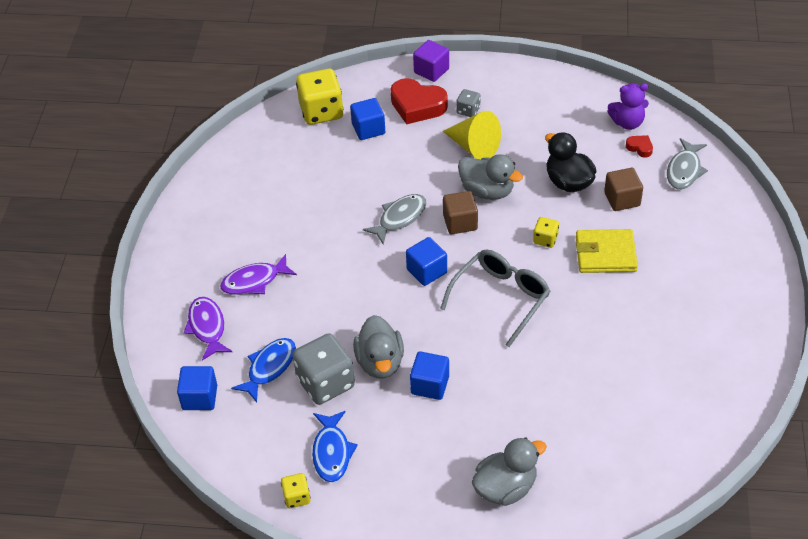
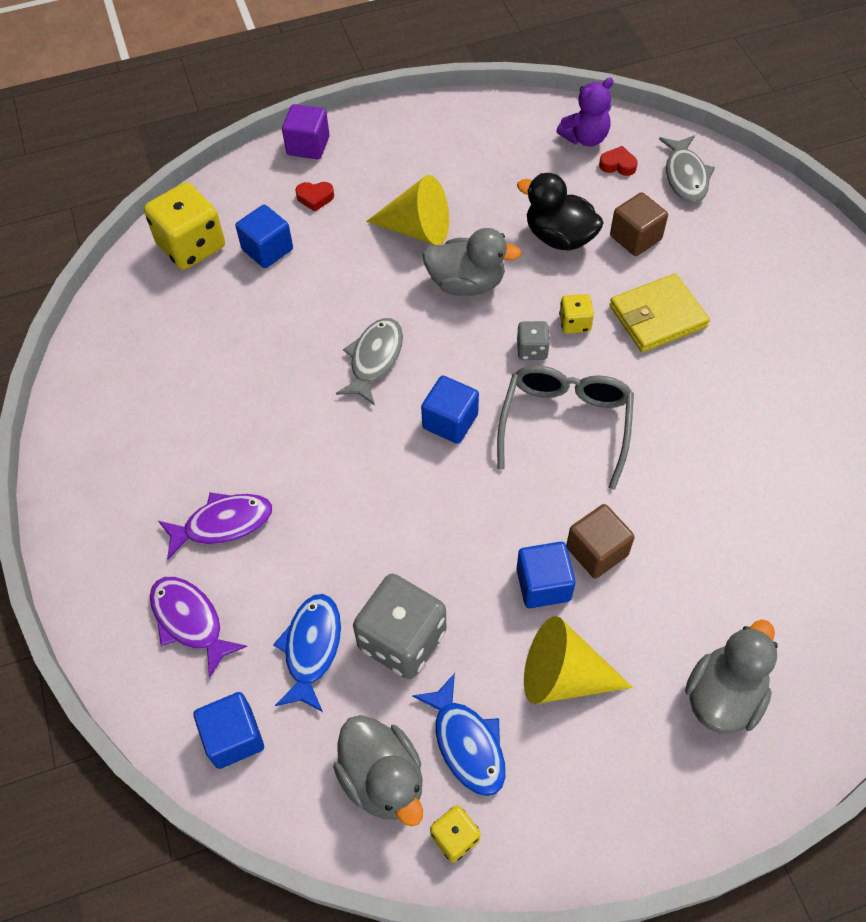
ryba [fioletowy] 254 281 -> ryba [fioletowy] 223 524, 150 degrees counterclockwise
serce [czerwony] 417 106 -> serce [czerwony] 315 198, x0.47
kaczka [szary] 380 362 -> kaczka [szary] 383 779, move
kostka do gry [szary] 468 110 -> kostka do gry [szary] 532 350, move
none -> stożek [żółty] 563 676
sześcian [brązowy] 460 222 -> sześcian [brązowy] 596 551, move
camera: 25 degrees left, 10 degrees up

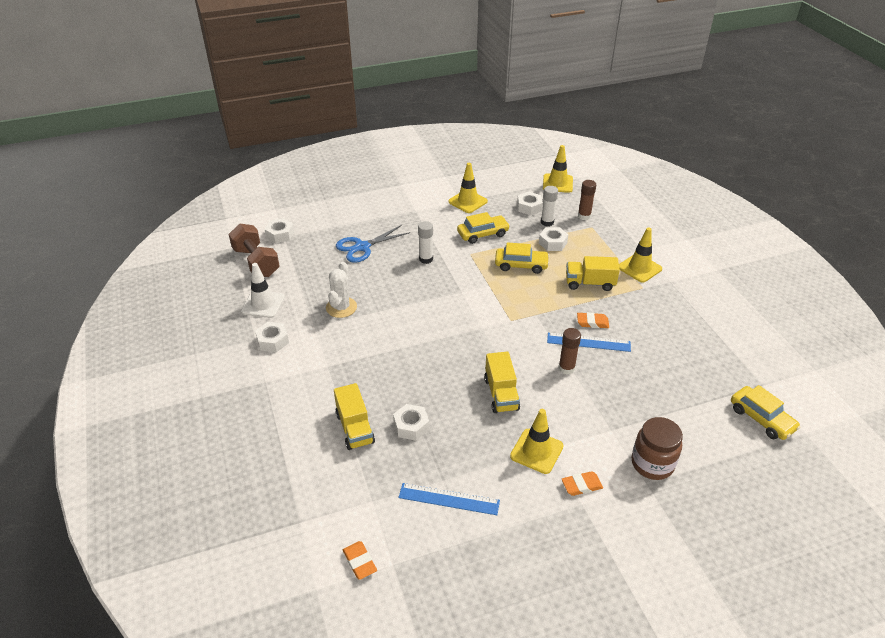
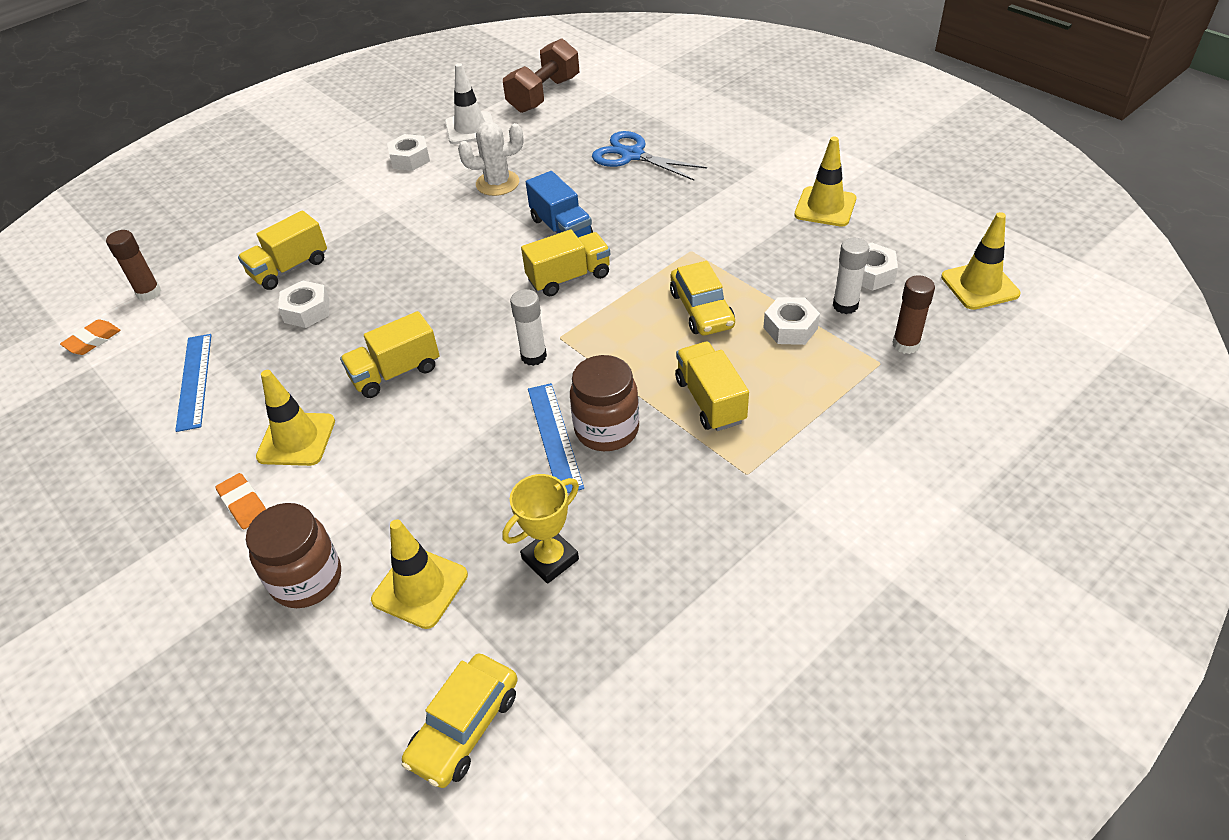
klej w sztyfcie [brązowy] 566 368 -> klej w sztyfcie [brązowy] 149 293, move
pachołek [żółty] 639 268 -> pachołek [żółty] 420 587, move
none -> puchar [żółty] 550 559
klej w sztyfcie [biały] 426 259 -> klej w sztyfcie [biały] 533 356, move
none -> ciężarówka [żółty] 569 277
none -> ciężarówka [niebieski] 561 228
gumka do mazania [pomarańczowy] 592 322 -> słoik [brązowy] 607 429
nakrętka [biały] 280 235 -> none
samochód [żółty] 483 234 -> none
camera: 70 degrees right, 5 degrees up

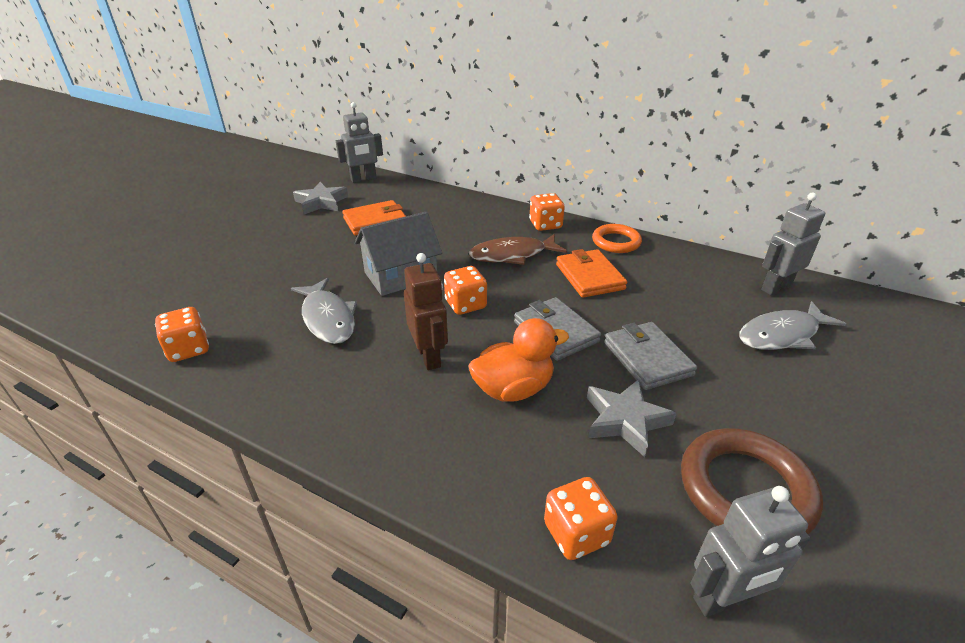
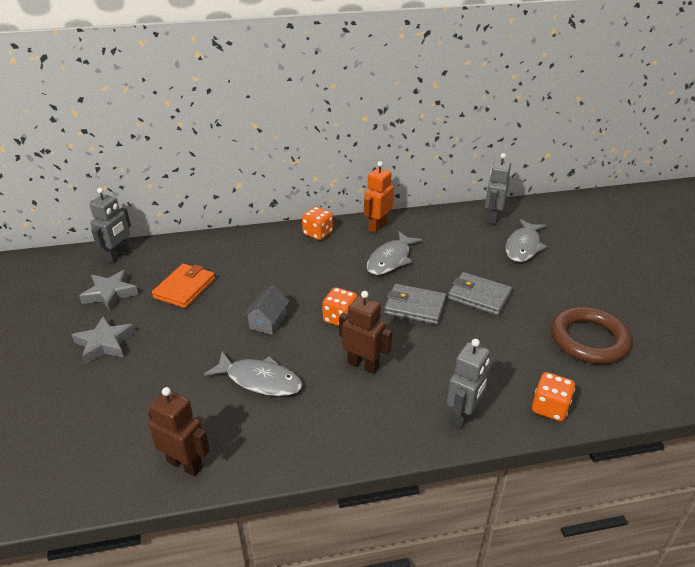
gwiazda [szary] 625 420 -> gwiazda [szary] 104 344, move
kostka do gry [pomarańczowy] 188 349 -> robot [brązowy] 185 464
domek [szary] 400 276 -> domek [szary] 268 321, x0.62
pierścień [pomarańczowy] 616 242 -> robot [pomarańczowy] 377 226
portfel [pomarańczowy] 589 277 -> ryba [szary] 390 259
robot [szary] 724 599 -> robot [szary] 463 415, move
ryba [brązowy] 512 255 -> none
kaczka [pomarańczowy] 513 389 -> none
camera: 40 degrees left, 0 degrees up

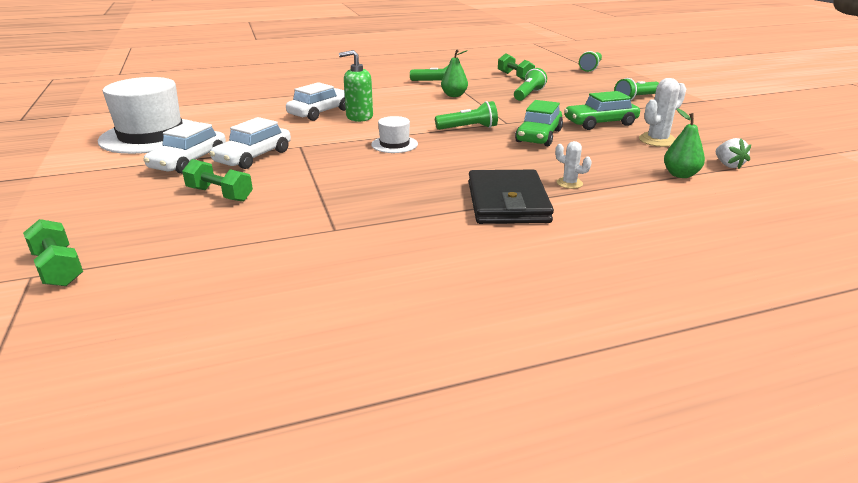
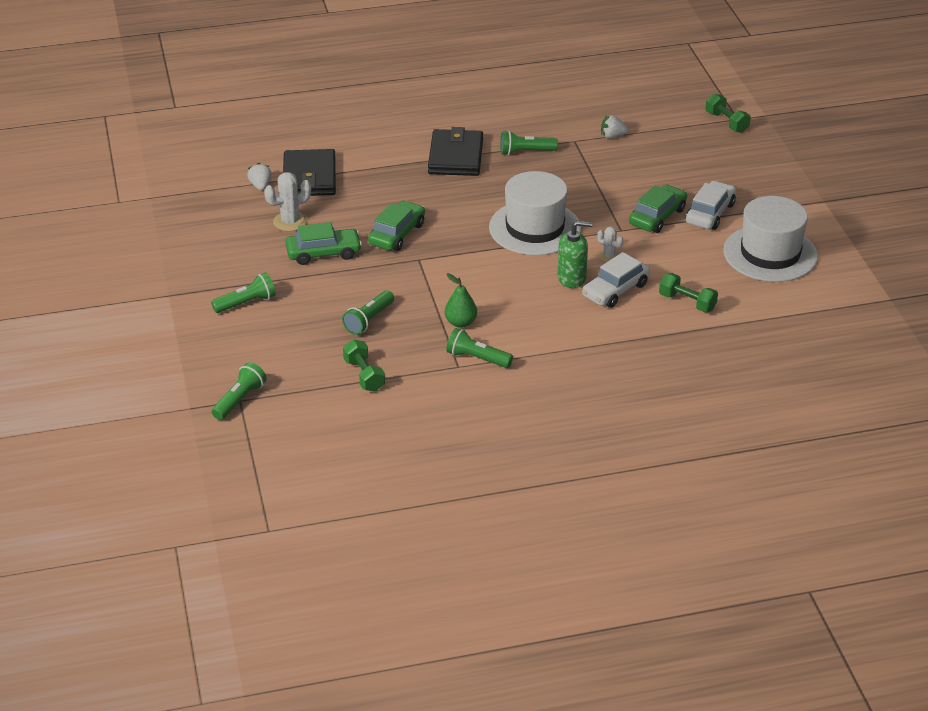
gruszka [zielony] 680 175 -> portfel [czarny] 309 177
kapelusz [biały] 394 144 -> kapelusz [biały] 535 228, x2.15
latarka [zielony] 468 128 -> latarka [zielony] 525 152, move
kaktus [biały] 569 183 -> kaktus [biały] 609 256, move
none -> truskawka [biały] 612 136
samochód [biały] 253 157 -> samochód [zielony] 657 216
hantel [zielony] 220 194 -> hantel [zielony] 687 302, move
camera: 175 degrees left, 10 degrees up

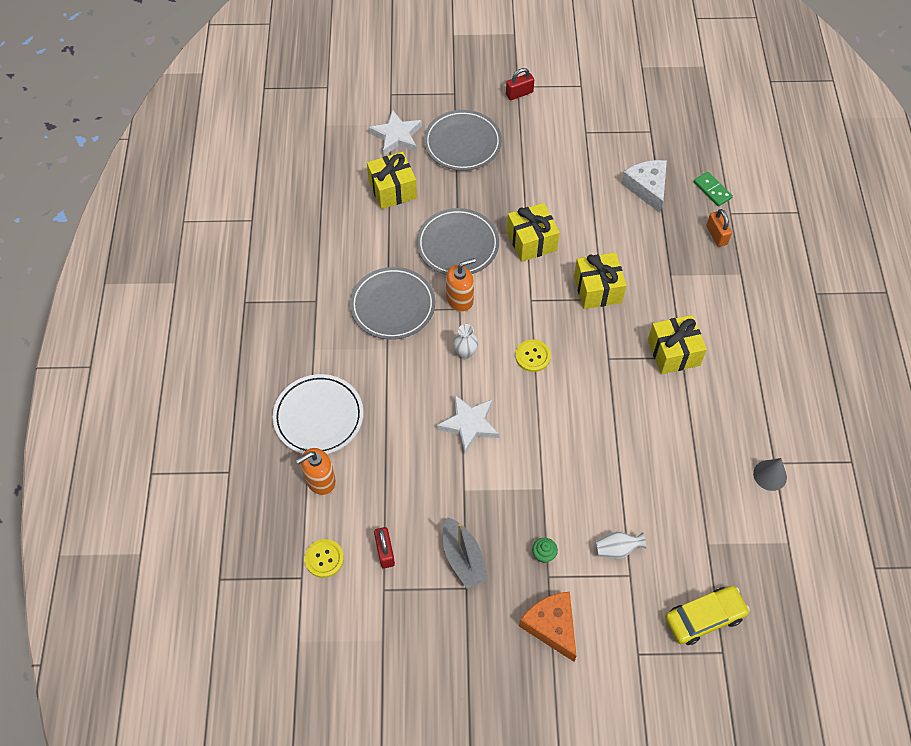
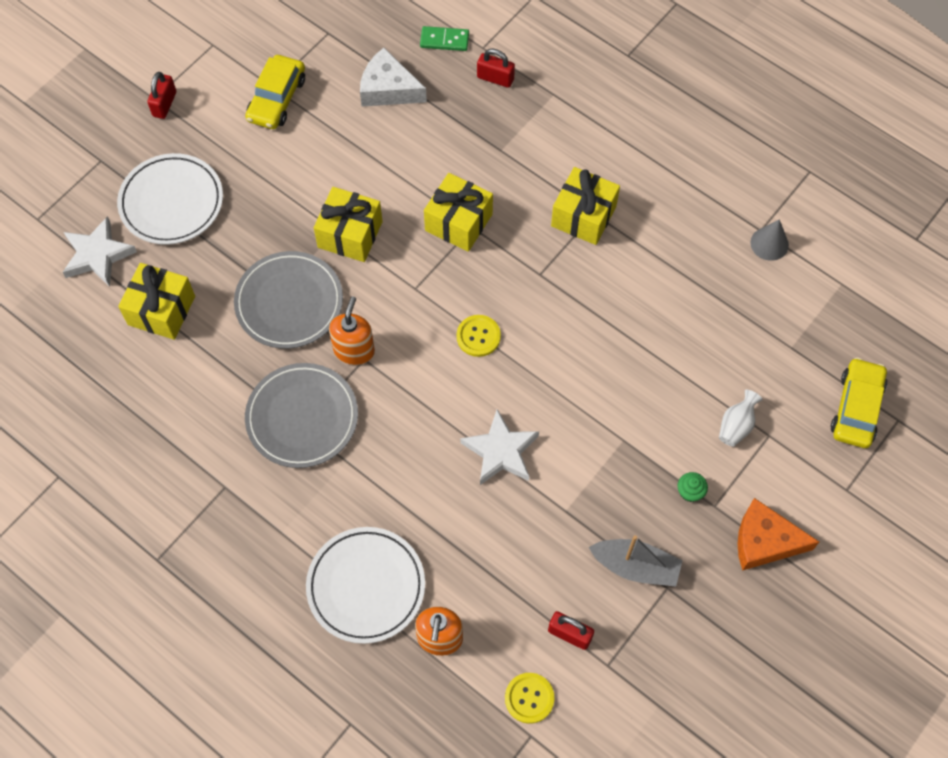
talerz [szary] 462 143 -> talerz [biały] 171 202
none -> samochód [żółty] 277 99
kłódka [pomarańczowy] 716 235 -> kłódka [czerwony] 495 78
wazon [biały] 465 353 -> none
camera: 50 degrees left, 5 degrees up

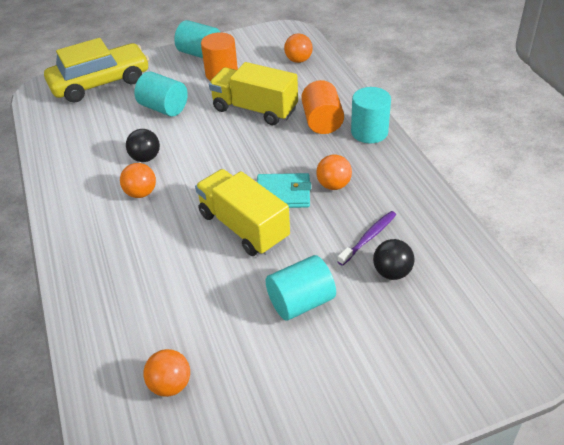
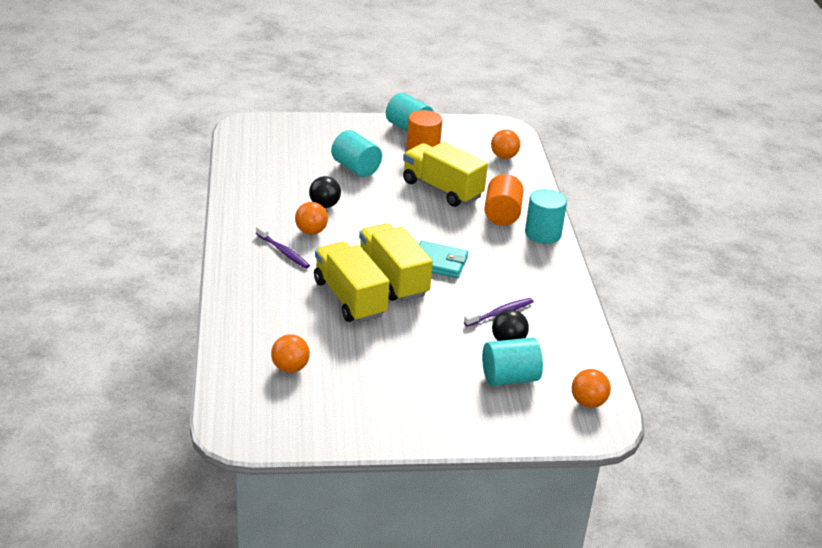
none -> szczoteczka do zębów [fioletowy] 283 252
none -> ciężarówka [żółty] 349 298
walec [turkusowy] 301 302 -> walec [turkusowy] 509 378, move
piłka [pomarańczowy] 333 185 -> piłka [pomarańczowy] 588 402, move
samochód [żółty] 100 83 -> none
camera: 10 degrees right, 10 degrees down

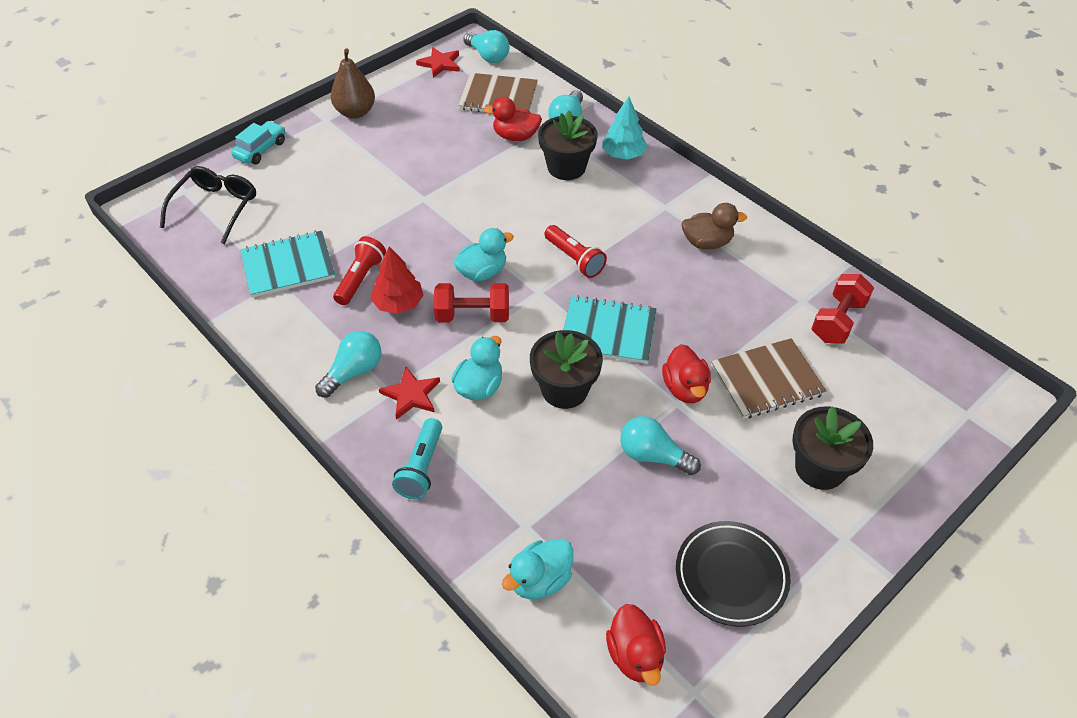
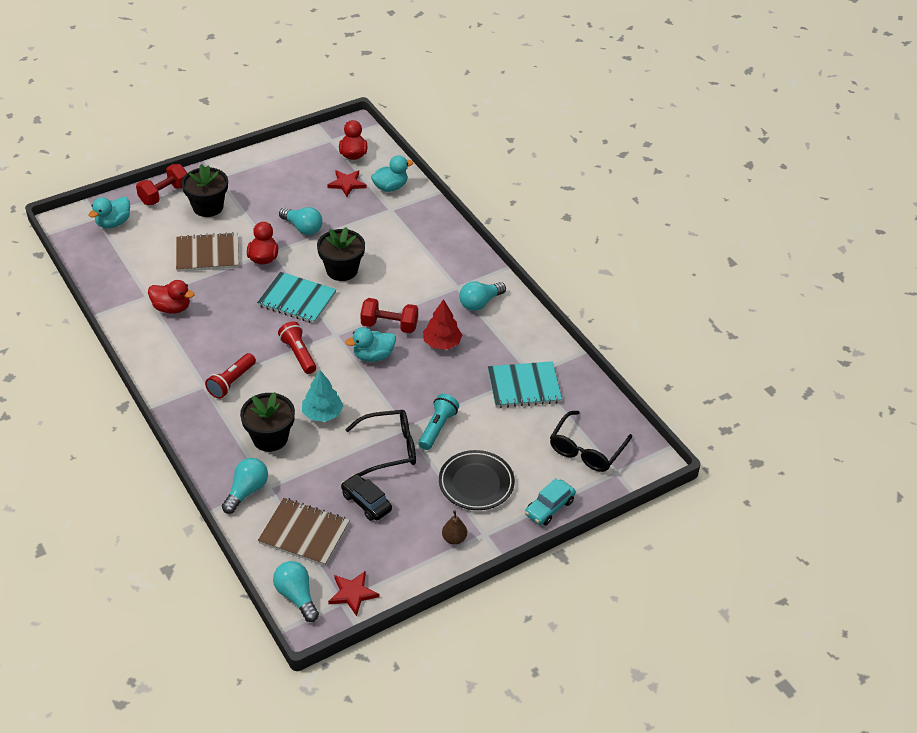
kaczka [turkusowy] 479 387 -> kaczka [turkusowy] 113 223, move
hantel [czerwony] 837 321 -> hantel [czerwony] 164 194, move
kaczka [czerwony] 515 136 -> kaczka [czerwony] 172 308, move
latarka [czerwony] 360 279 -> latarka [czerwony] 231 382, move
drzewko [turkusowy] 623 154 -> drzewko [turkusowy] 322 414, move
gwiazda [czerwony] 411 395 -> gwiazda [czerwony] 347 184, move
none -> samochód [czarny] 366 502
none -> okulary [czarny] 390 448
latarka [turkusowy] 421 467 -> latarka [turkusowy] 437 428, move
talerz [czarny] 731 575 -> talerz [czarny] 476 483, move
gruszka [brązowy] 355 112 -> gruszka [brązowy] 454 539, x0.57
kaczka [brązowy] 707 242 -> none
camera: 170 degrees left, 5 degrees down

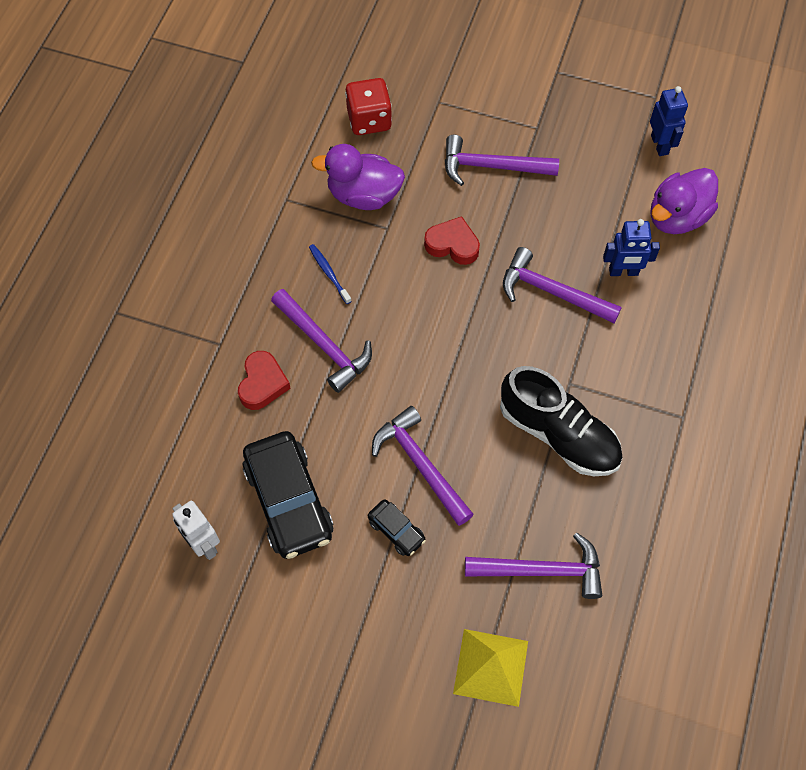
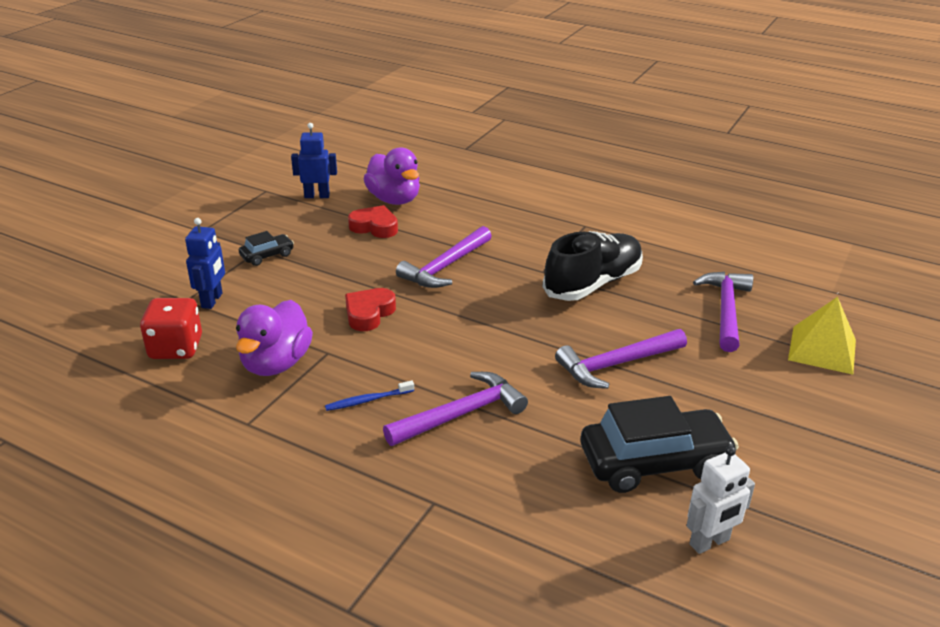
robot [niebieski] 623 272 -> robot [niebieski] 212 300, move
samochód [czarny] 396 531 -> samochód [czarny] 267 256, move
serce [czerwony] 262 383 -> serce [czerwony] 375 227, move
młotek [fioletowy] 491 167 -> none
camera: 80 degrees left, 30 degrees down

